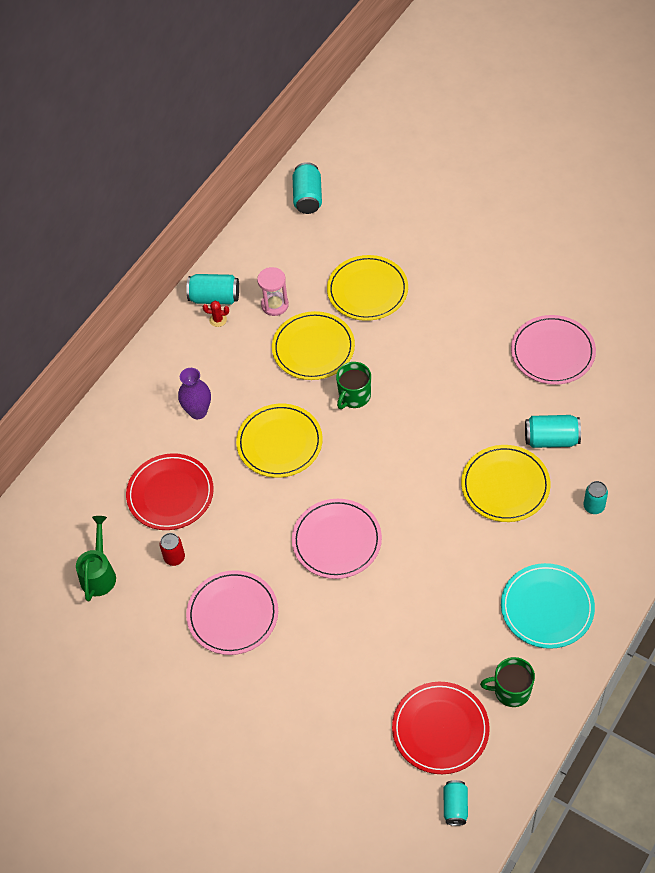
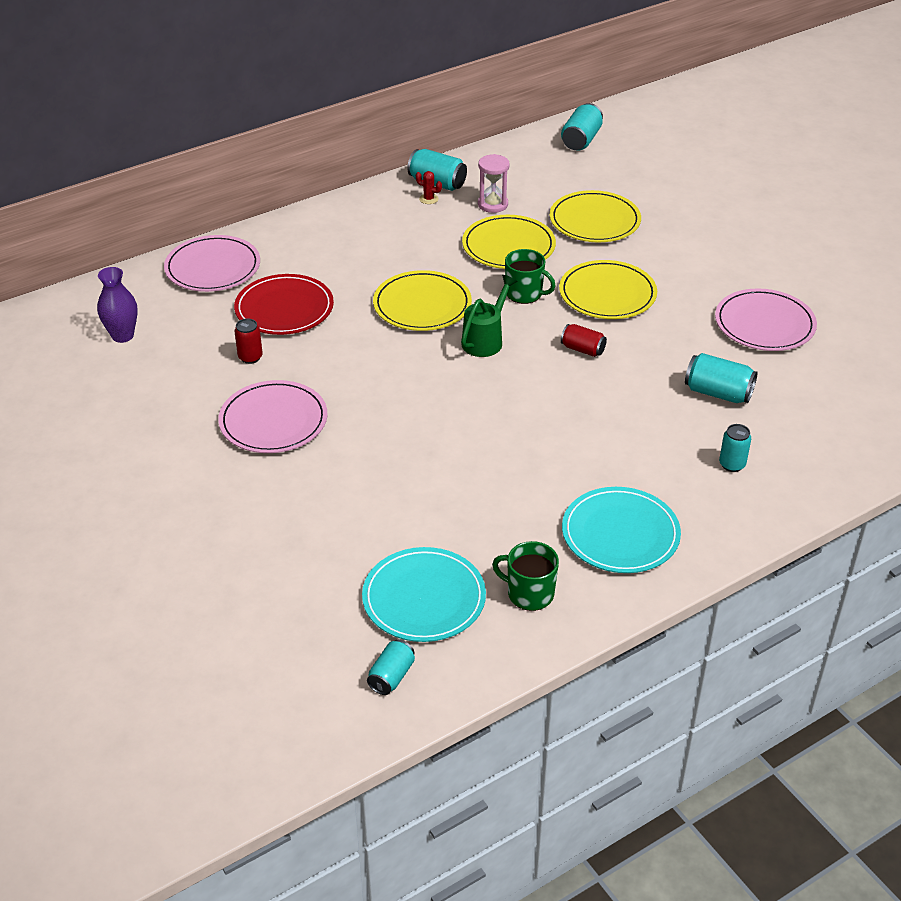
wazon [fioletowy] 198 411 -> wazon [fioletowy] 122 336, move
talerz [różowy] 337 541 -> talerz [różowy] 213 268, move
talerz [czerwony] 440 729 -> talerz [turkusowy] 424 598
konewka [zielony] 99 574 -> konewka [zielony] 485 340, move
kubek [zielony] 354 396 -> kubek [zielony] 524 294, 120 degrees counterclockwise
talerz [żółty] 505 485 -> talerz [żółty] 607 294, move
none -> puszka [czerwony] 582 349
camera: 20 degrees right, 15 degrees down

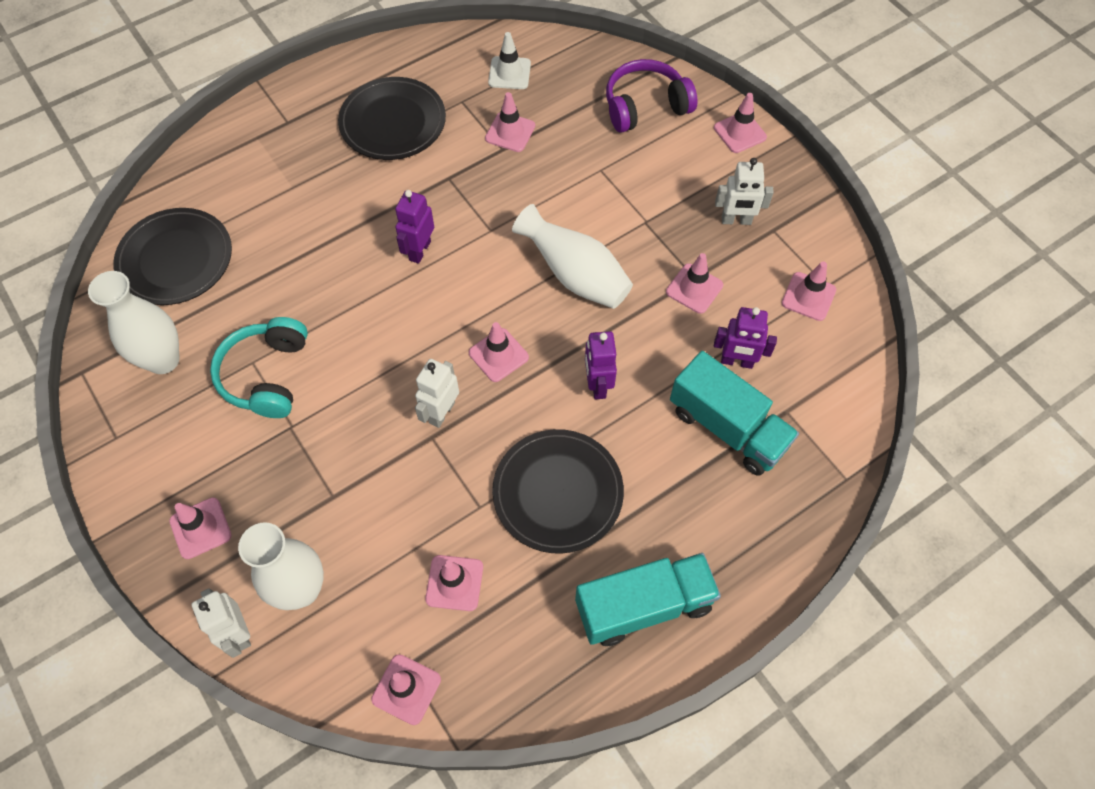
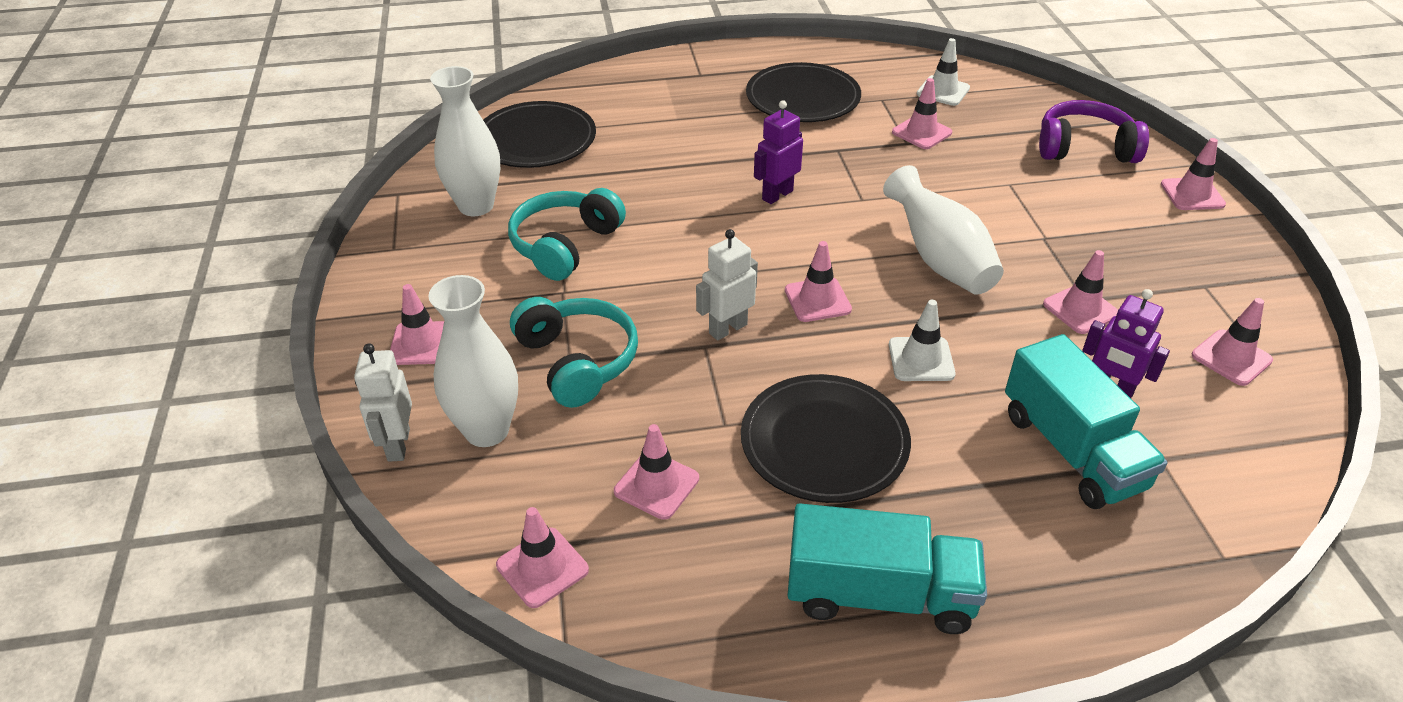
none -> słuchawki [turkusowy] 577 361
robot [fioletowy] 597 385 -> pachołek [biały] 921 359
robot [biały] 736 220 -> none
camera: 25 degrees right, 20 degrees down

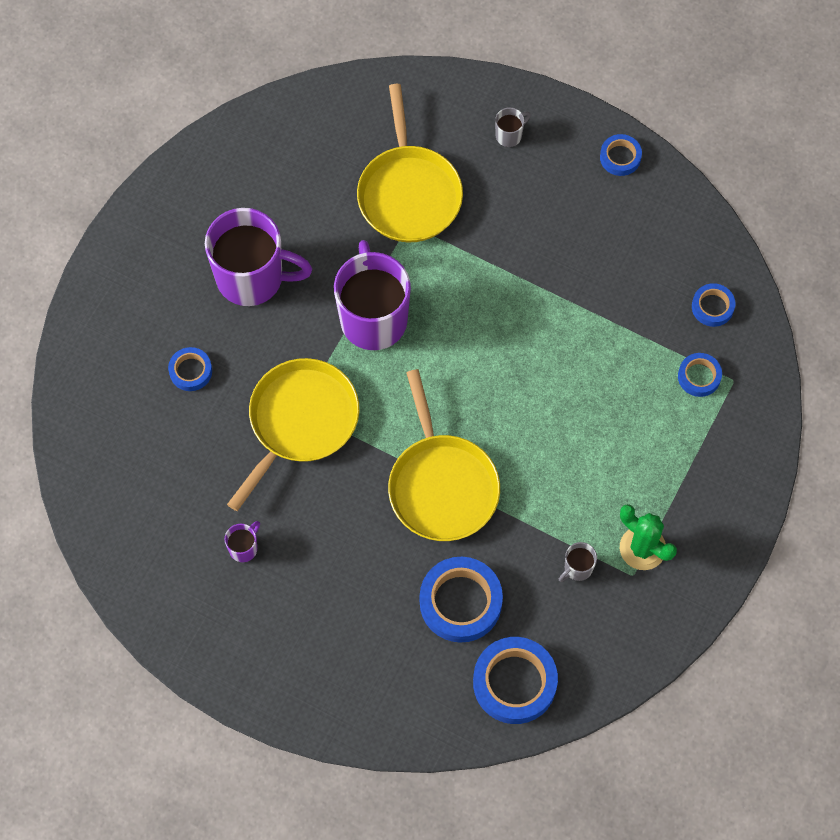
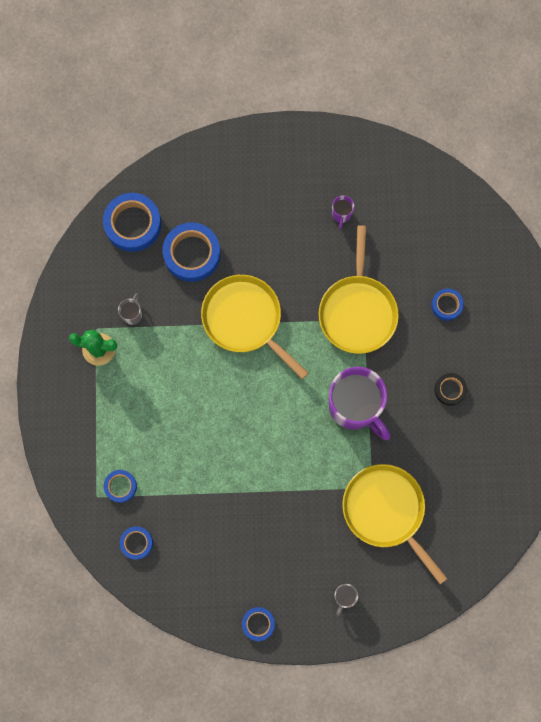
kubek [fioletowy] 252 278 -> taśma klejąca [czarny] 450 390
camera: 150 degrees right, 10 degrees up

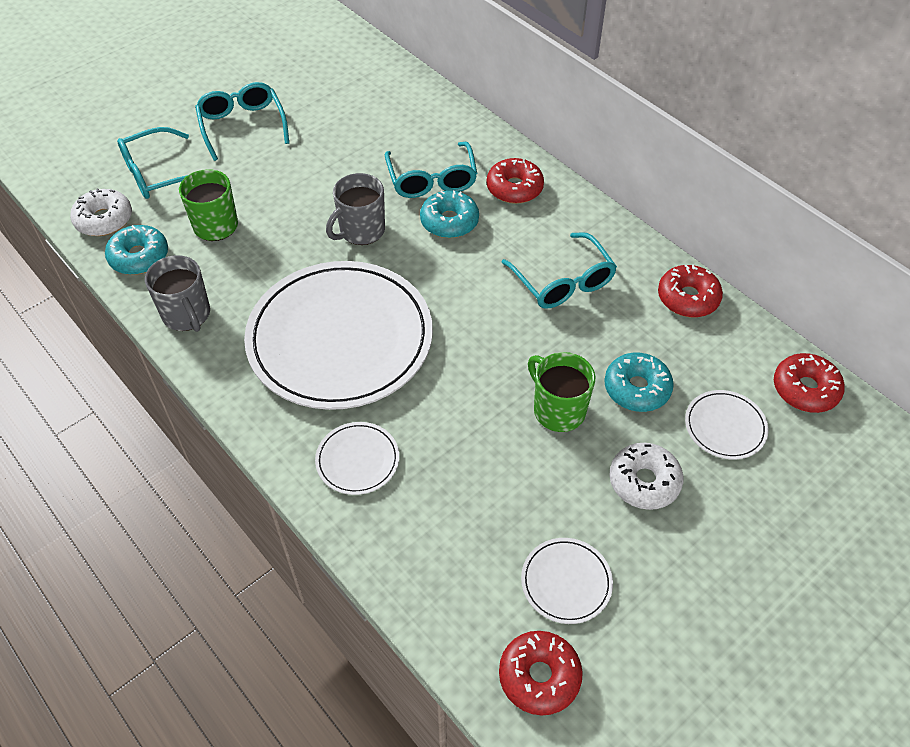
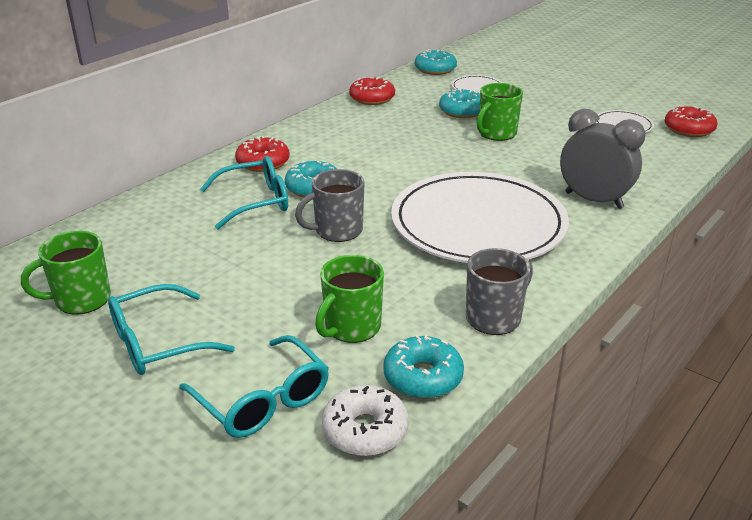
none -> kubek [zielony] 81 300
kubek [szary] 361 231 -> kubek [szary] 337 231, 120 degrees clockwise
donut [czerwony] 805 389 -> donut [turkusowy] 435 69
talerz [biały] 357 460 -> budzik [szary] 593 200
okulary [turkusowy] 563 282 -> none
donut [biały] 644 481 -> none
camera: 100 degrees left, 20 degrees down

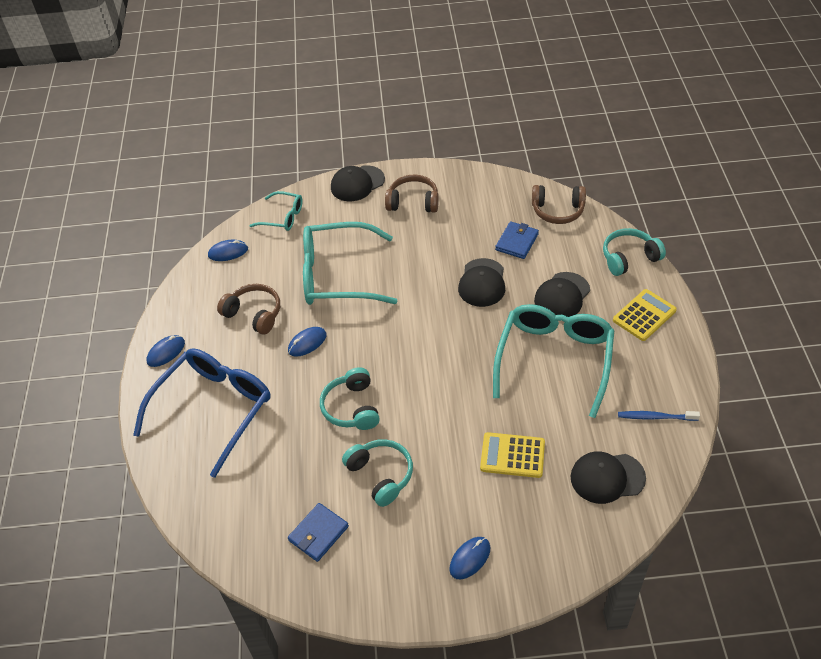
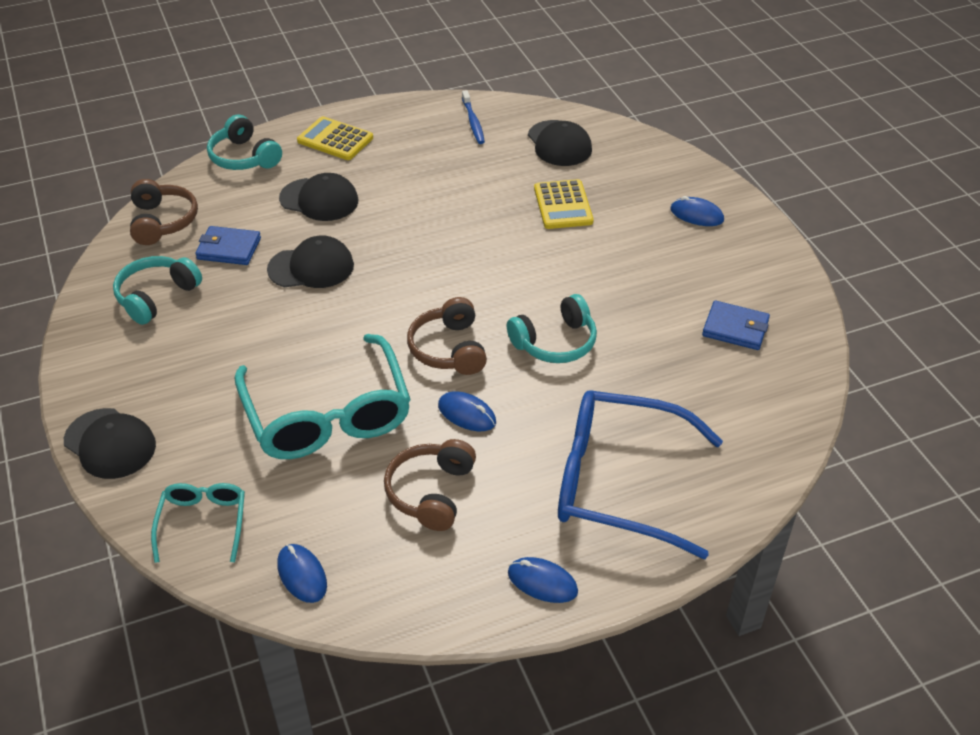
słuchawki [turkusowy] 381 475 -> słuchawki [turkusowy] 156 296, move
słuchawki [brązowy] 413 202 -> słuchawki [brązowy] 449 349, move
okulary [turkusowy] 554 360 -> none
camera: 110 degrees left, 5 degrees down

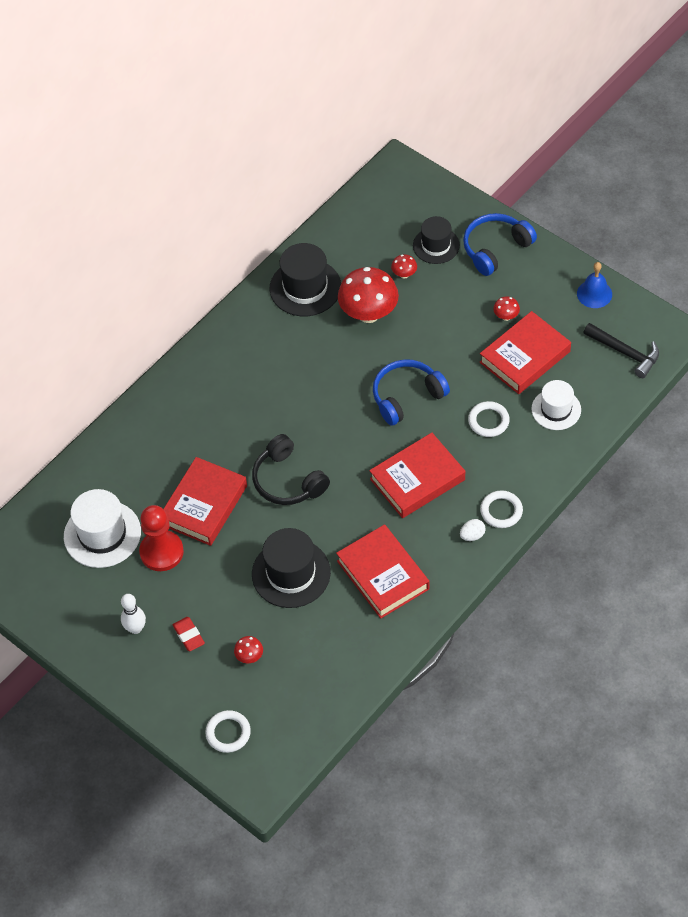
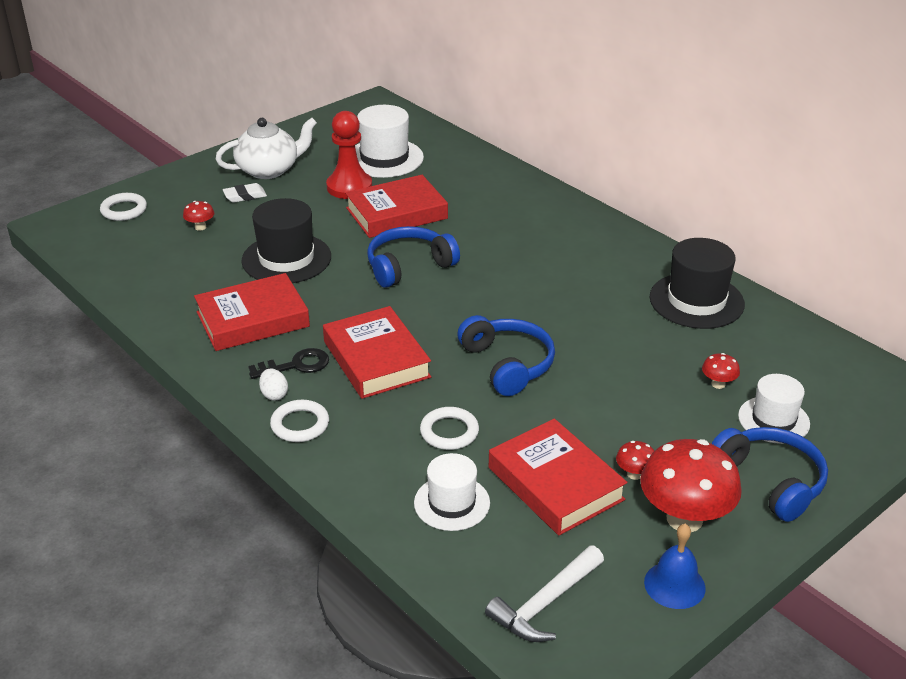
kręgiel [biały] 135 628 -> imbryk [biały] 269 170
gumka do mazania [czerwony] 188 635 -> gumka do mazania [biały] 245 196
none -> klucz [czarny] 296 365
książka [czerwony] 204 505 -> książka [czerwony] 396 213, 60 degrees counterclockwise
słuchawki [czarny] 288 480 -> słuchawki [niebieski] 409 266
młotek [czarny] 625 352 -> młotek [biały] 545 603
grzyb [czerwony] 369 314 -> grzyb [czerwony] 684 519, move
kapelusz [czarny] 436 245 -> kapelusz [biały] 773 420
camera: 95 degrees right, 20 degrees down

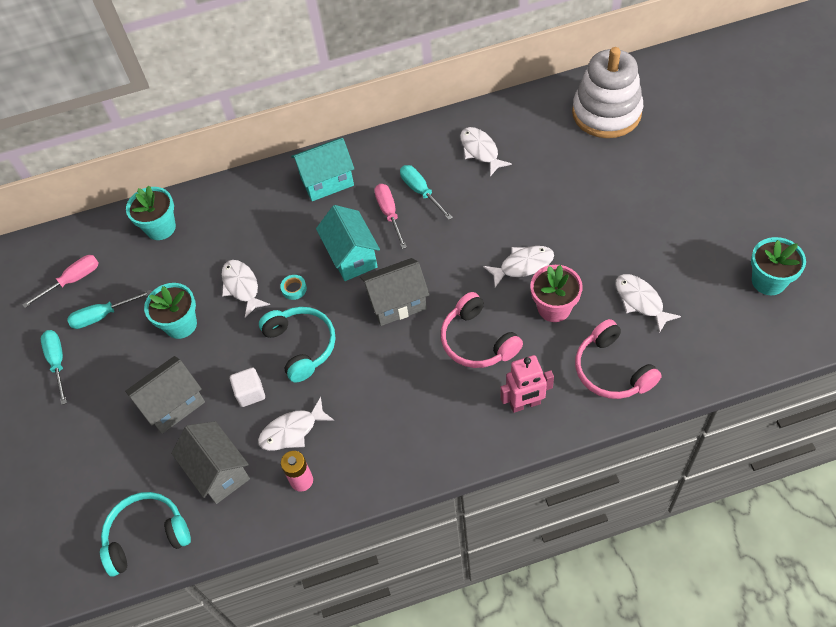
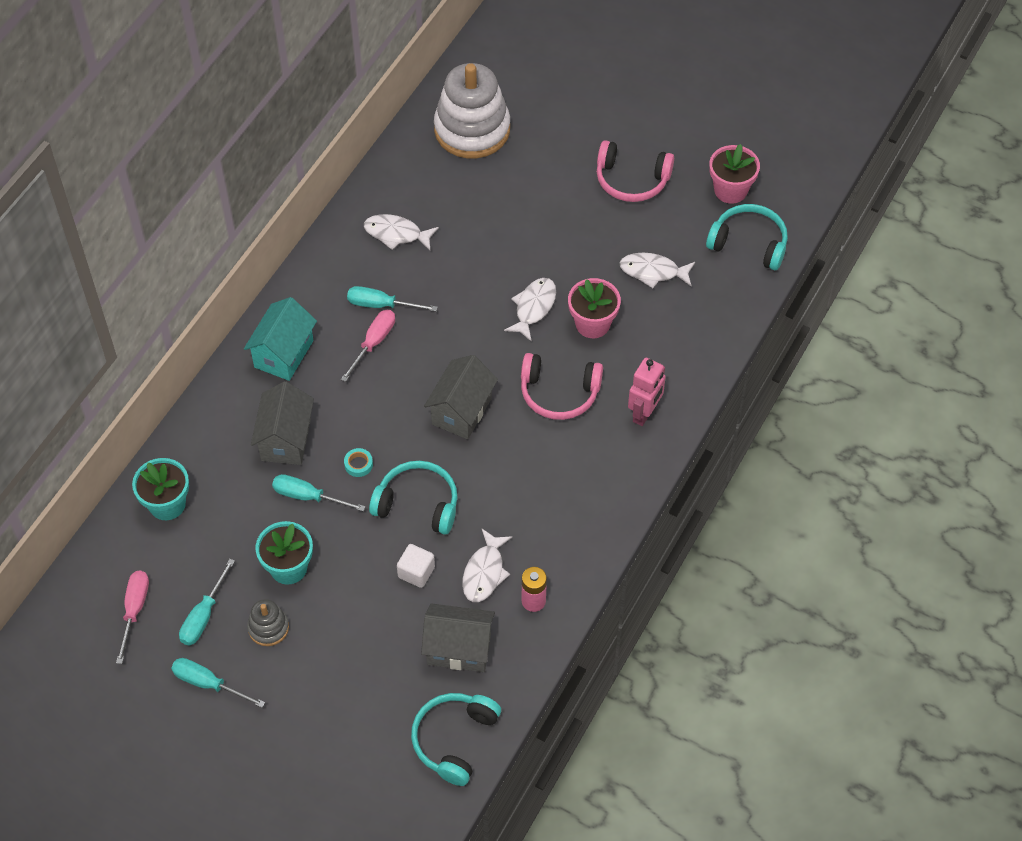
none -> zabawka nakładanka [szary] 268 628
domek [szary] 173 405 -> domek [szary] 286 440, move
ryba [biały] 242 286 -> śrubokręt [turkusowy] 308 497
śrubokręt [różowy] 389 214 -> śrubokręt [różowy] 373 343, 90 degrees clockwise
słuchawki [różowy] 611 370 -> słuchawki [różowy] 631 180, move
none -> słuchawki [turkusowy] 749 243
doniczka [turkusowy] 768 281 -> doniczka [różowy] 730 190
domek [turkusowy] 352 257 -> none
camera: 50 degrees left, 0 degrees up

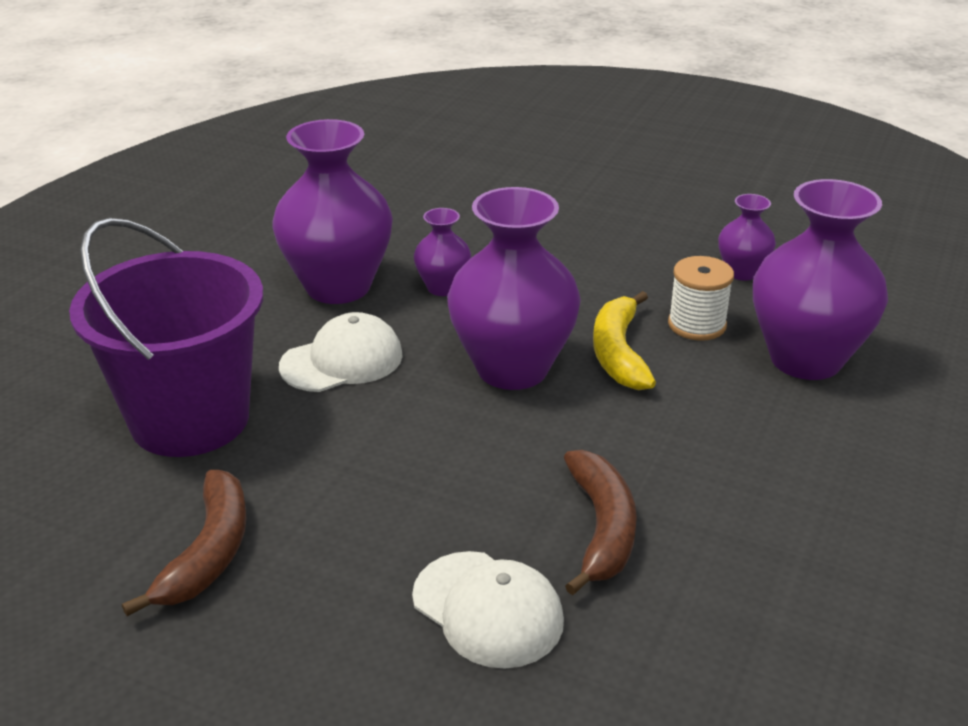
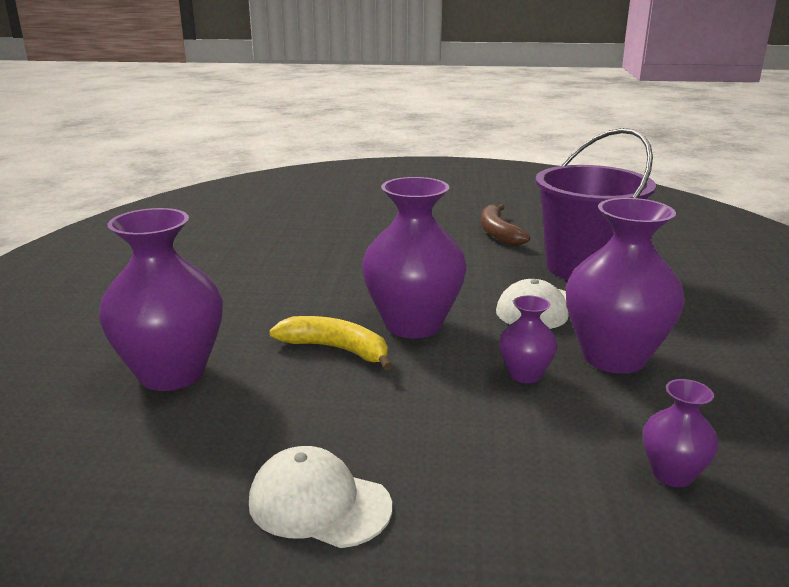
czapka [biały] 488 609 -> czapka [biały] 319 504, move
banan [żółty] 618 353 -> banan [żółty] 336 349, 45 degrees counterclockwise
wazon [fioletowy] 742 272 -> wazon [fioletowy] 672 474, move
banan [brązowy] 602 528 -> none
szpulka [biały] 697 325 -> none
camera: 160 degrees right, 10 degrees down

